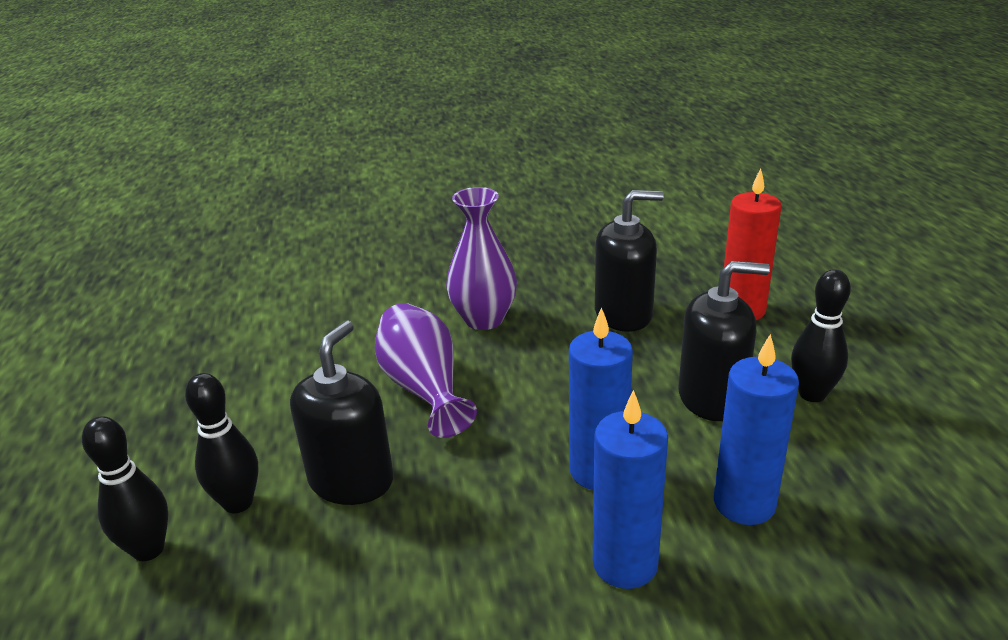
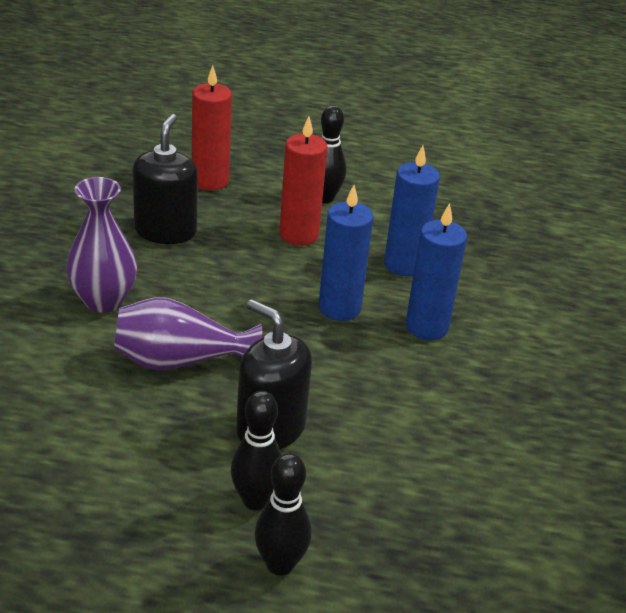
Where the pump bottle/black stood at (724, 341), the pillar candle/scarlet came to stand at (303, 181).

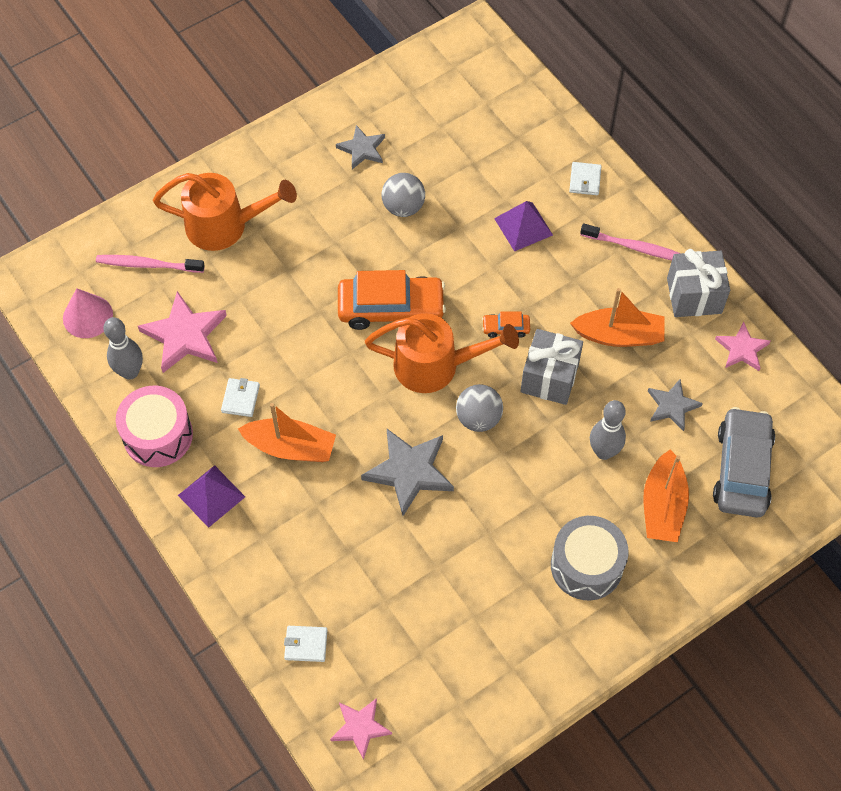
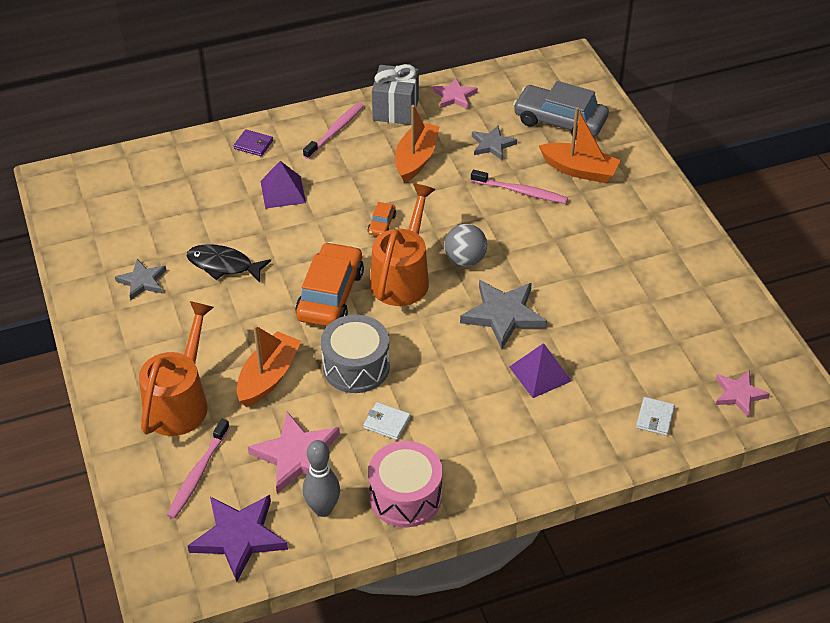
What was the billfold/white at (585, 178) turned into the billfold/royal purple at (253, 142).
Where the ball/ash-grey stood at (403, 195), the fish/black came to stand at (229, 263).
Where the cone shape/rose-pink stood at (88, 313), the five-pointed star/royal purple came to stand at (238, 538).
The second view lost the wrapped gift/ash-grey at (552, 367).
Where the skittle/ash-grey stood at (608, 430), the toothbrush/rose-pink came to stand at (519, 187).
The boat/bright orange ended up elsewhere, having gone from (287, 432) to (269, 366).
The solid pyramid/royal purple ended up elsewhere, having gone from (211, 496) to (540, 370).
The drum/ash-grey ended up elsewhere, having gone from (590, 558) to (355, 354).

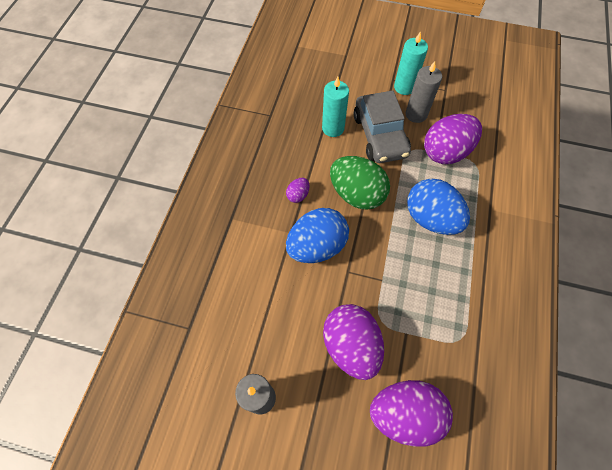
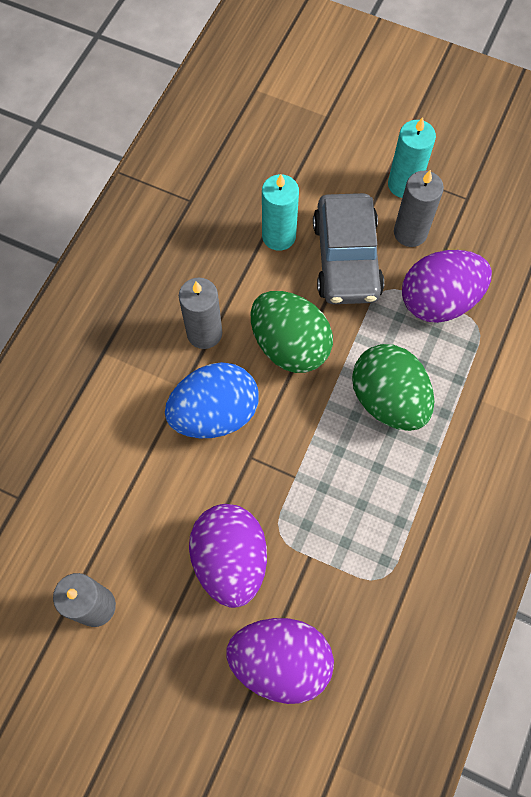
Where the toy egg/royal purple stood at (297, 190), the pillar candle/ash-grey came to stand at (200, 313).
What was the toy egg/royal blue at (438, 207) turned into the toy egg/emerald at (393, 387).

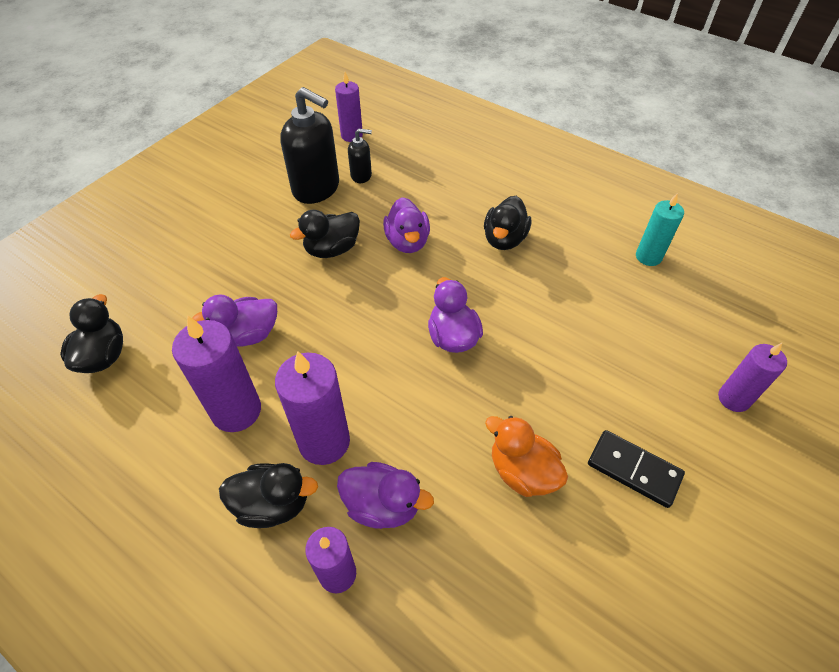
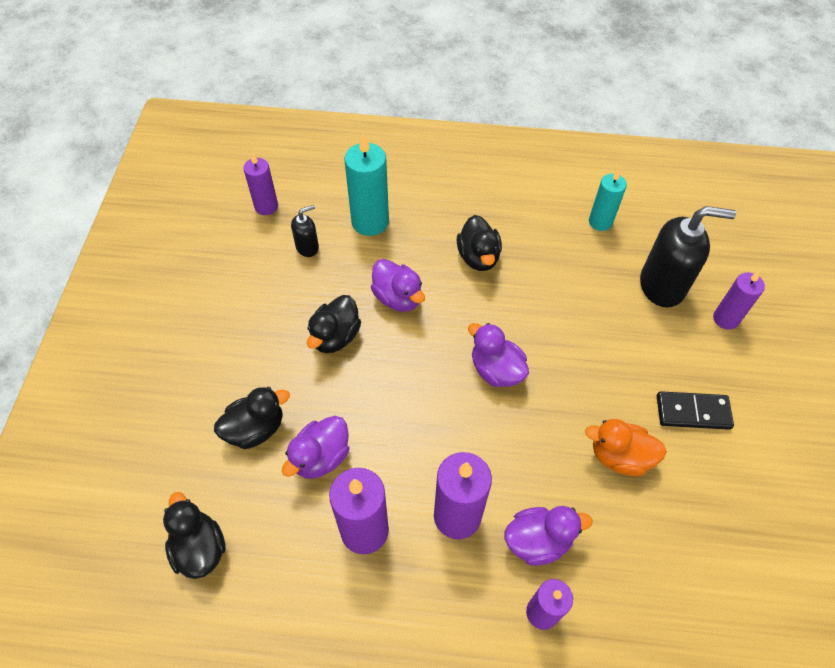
The pump bottle/black ended up elsewhere, having gone from (309, 145) to (688, 257).
The toy duck/black ended up elsewhere, having gone from (268, 495) to (252, 418).
The second view gained the pillar candle/aqua at (366, 185).

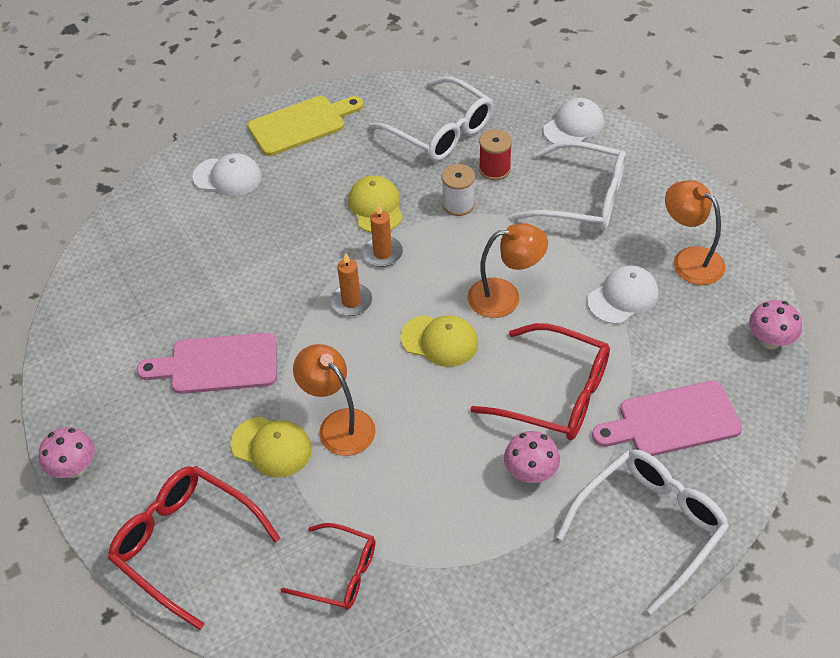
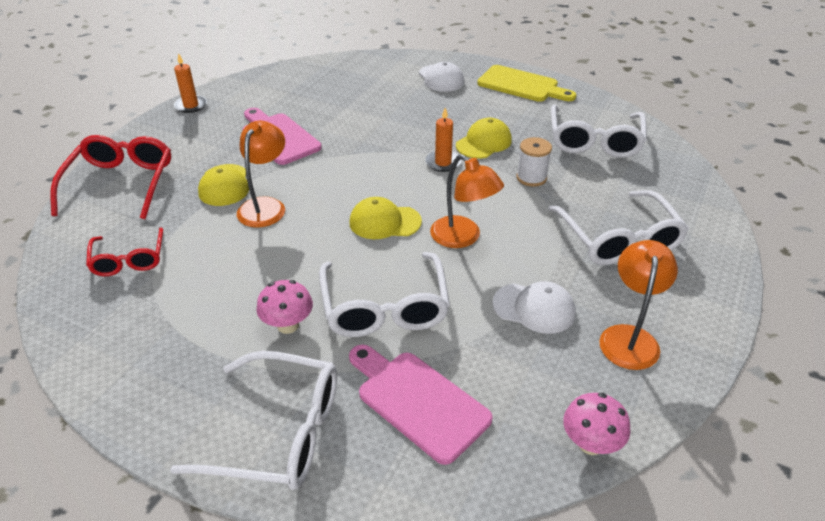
The second view lost the peaked cap/white at (573, 123).
The second view lost the reel of thread/scarlet at (495, 154).
The pillar candle/bright orange ended up elsewhere, having gone from (351, 284) to (190, 83).
The peaked cap/golden at (439, 341) ended up facing another way, 105 degrees clockwise from before.
What was the glasses/scarlet at (540, 381) turned into the glasses/white at (384, 294).
The second view lost the fungus/rose-pink at (67, 452).

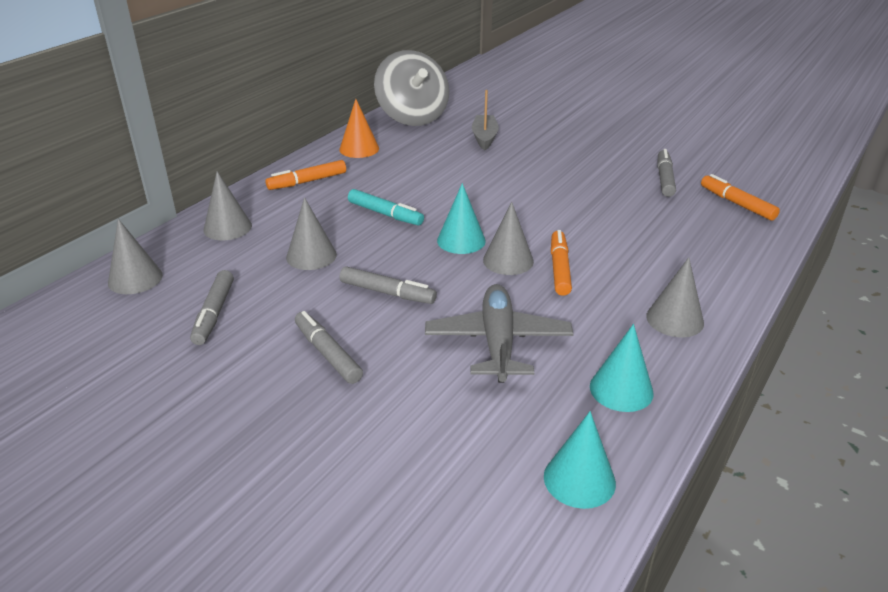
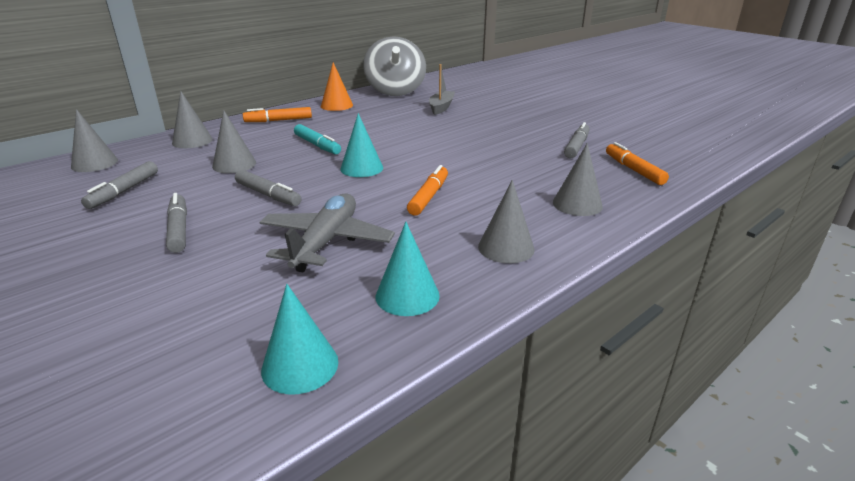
The cone shape/ash-grey ended up elsewhere, having gone from (508, 238) to (578, 179).

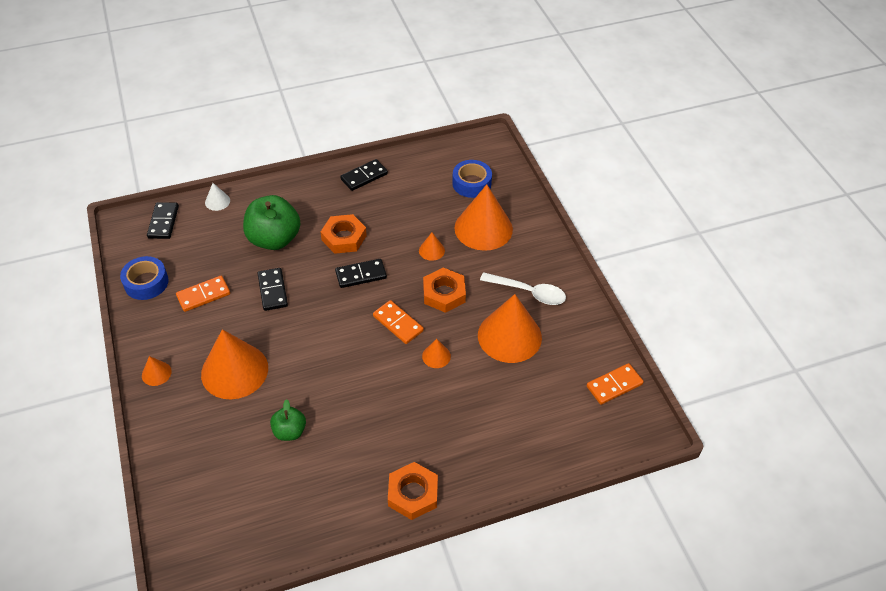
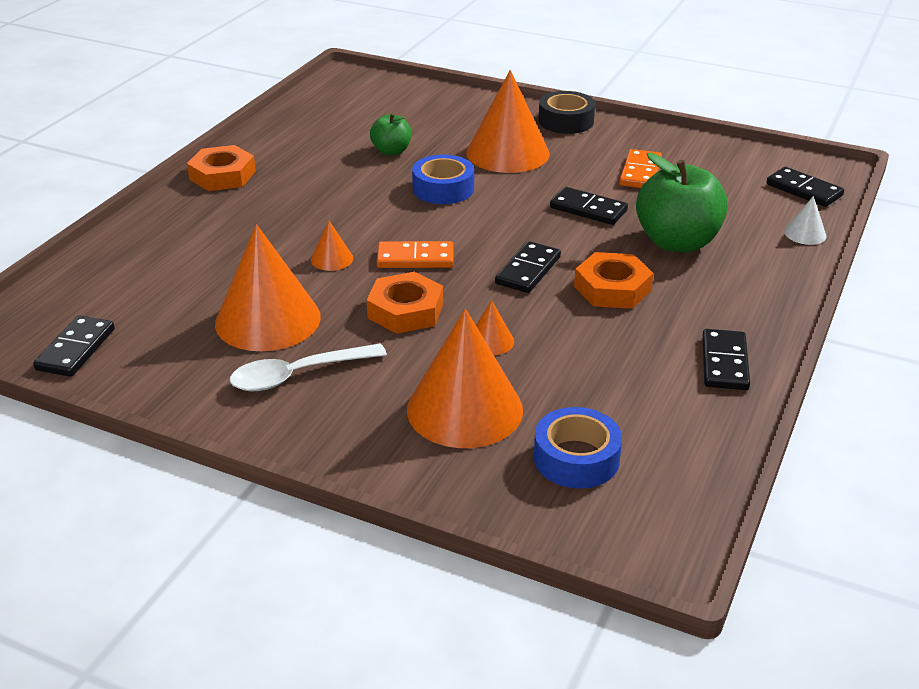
The roll of tape/royal blue ended up elsewhere, having gone from (144, 278) to (443, 179).
Where the cone shape/bright orange stood at (157, 371), the roll of tape/black came to stand at (566, 112).
What was the domino tile/bright orange at (615, 384) turned into the domino tile/black at (74, 346).

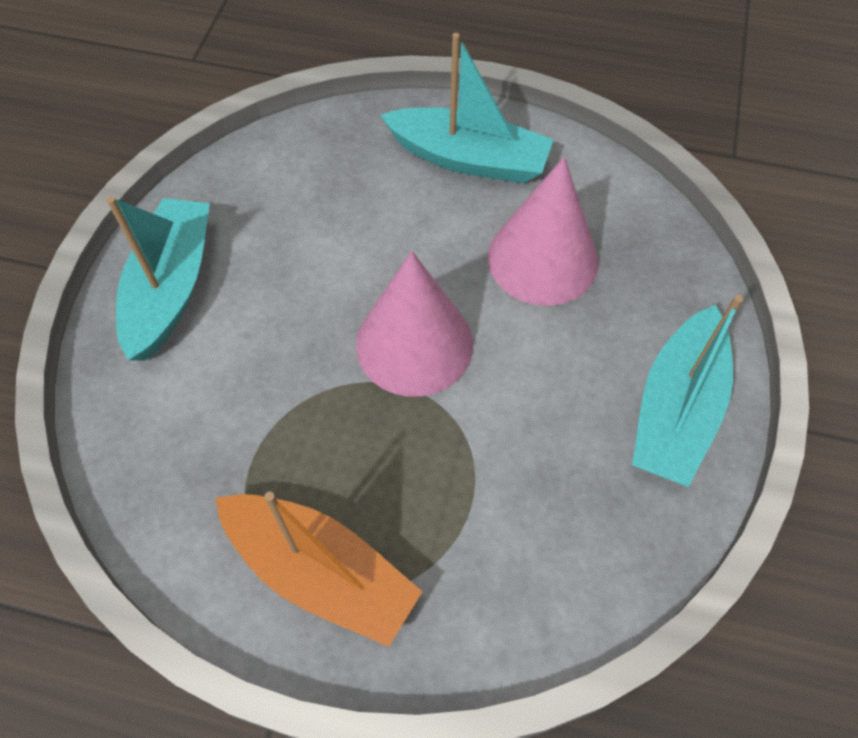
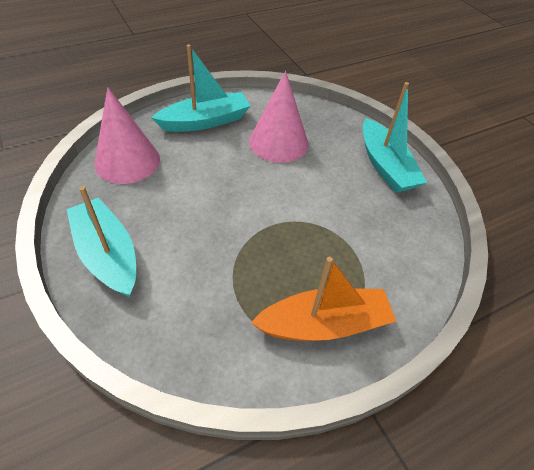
The cone shape/rose-pink ended up elsewhere, having gone from (414, 324) to (127, 135).

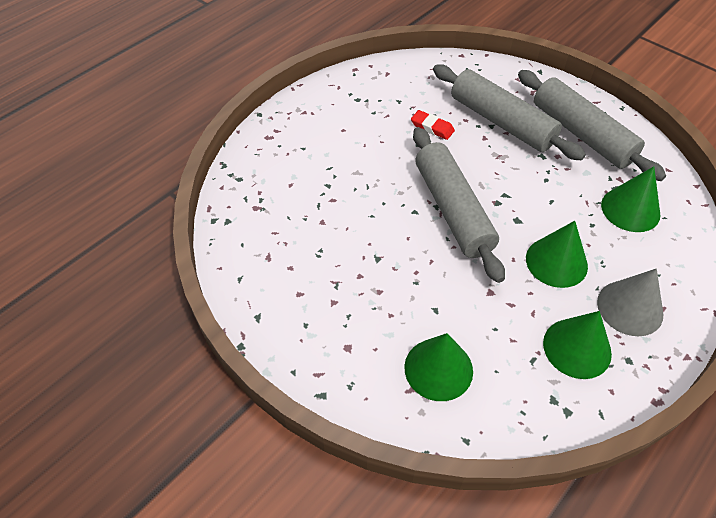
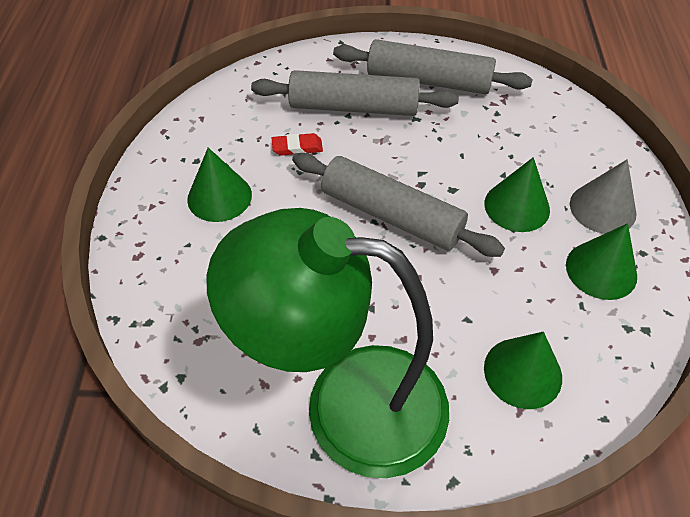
The cone shape/emerald ended up elsewhere, having gone from (631, 199) to (219, 185).
The second view gained the reading lamp/emerald at (327, 343).

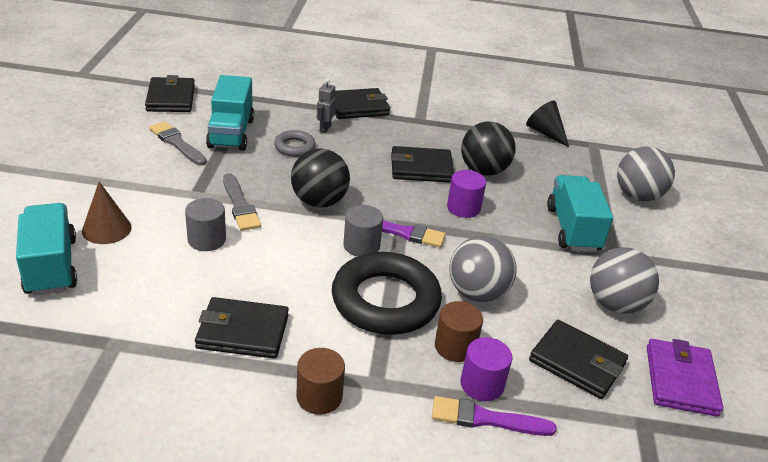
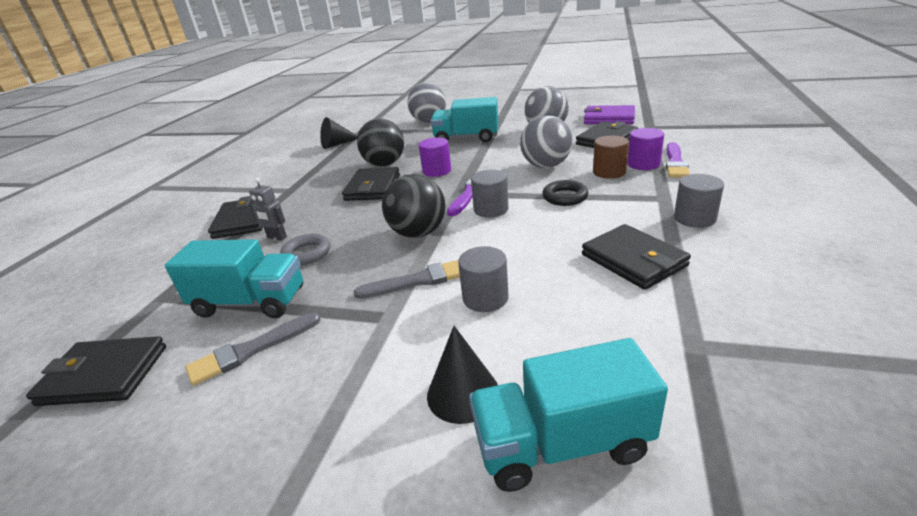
What was the cone shape/brown at (107, 213) turned into the cone shape/black at (462, 375).
The size of the hoop/black at (387, 293) changed by a factor of 0.48.
The billfold/black at (242, 328) ended up facing another way, 45 degrees counterclockwise from before.
What was the solid cylinder/brown at (320, 381) turned into the solid cylinder/ash-grey at (699, 201).

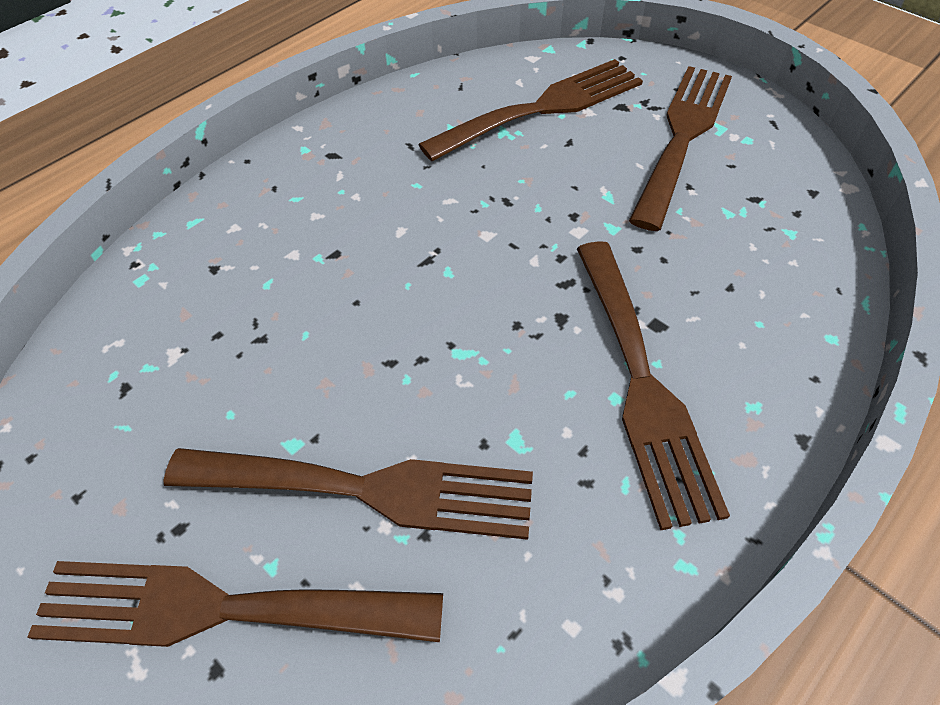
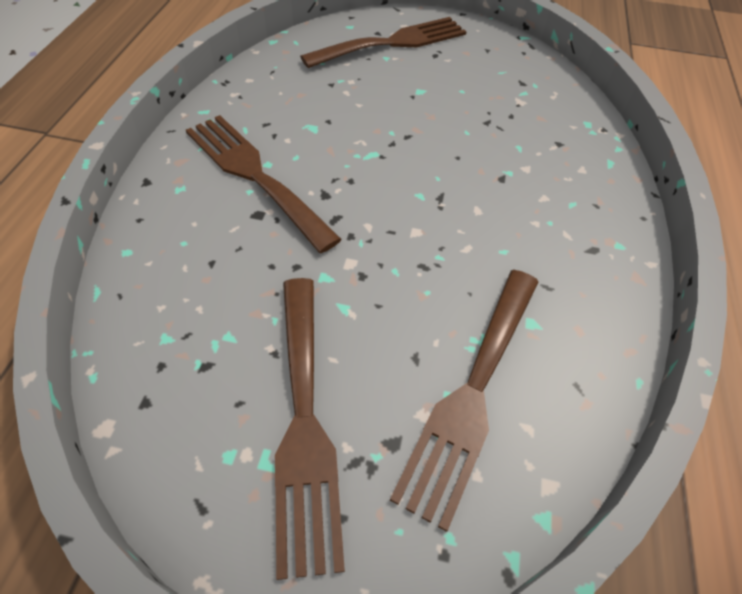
The second view lost the fork/brown at (348, 494).

